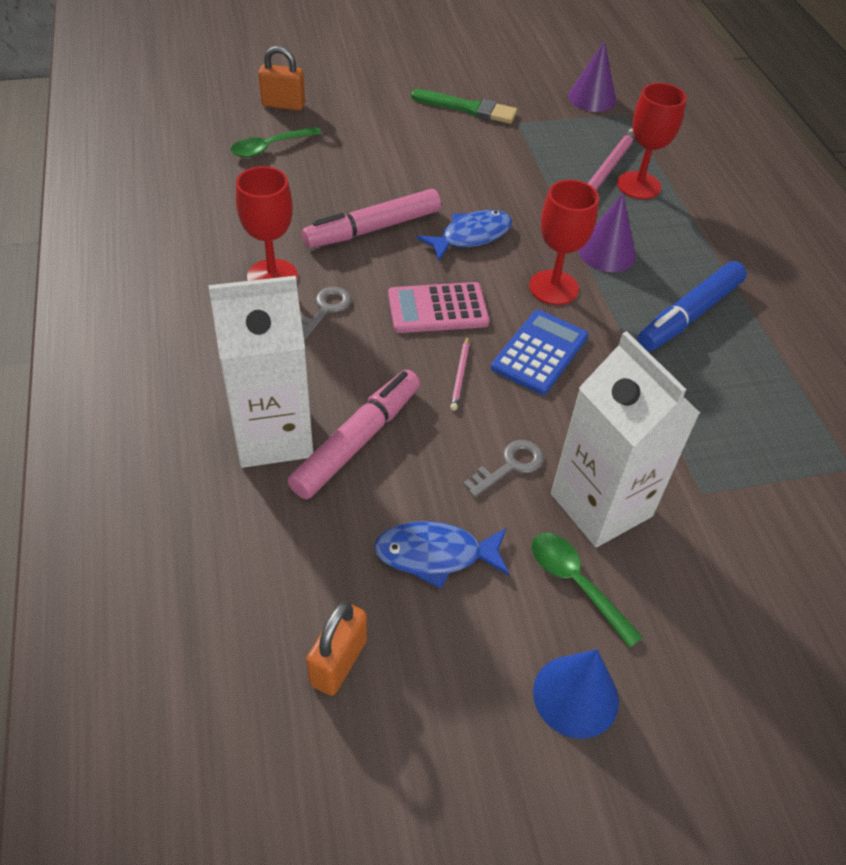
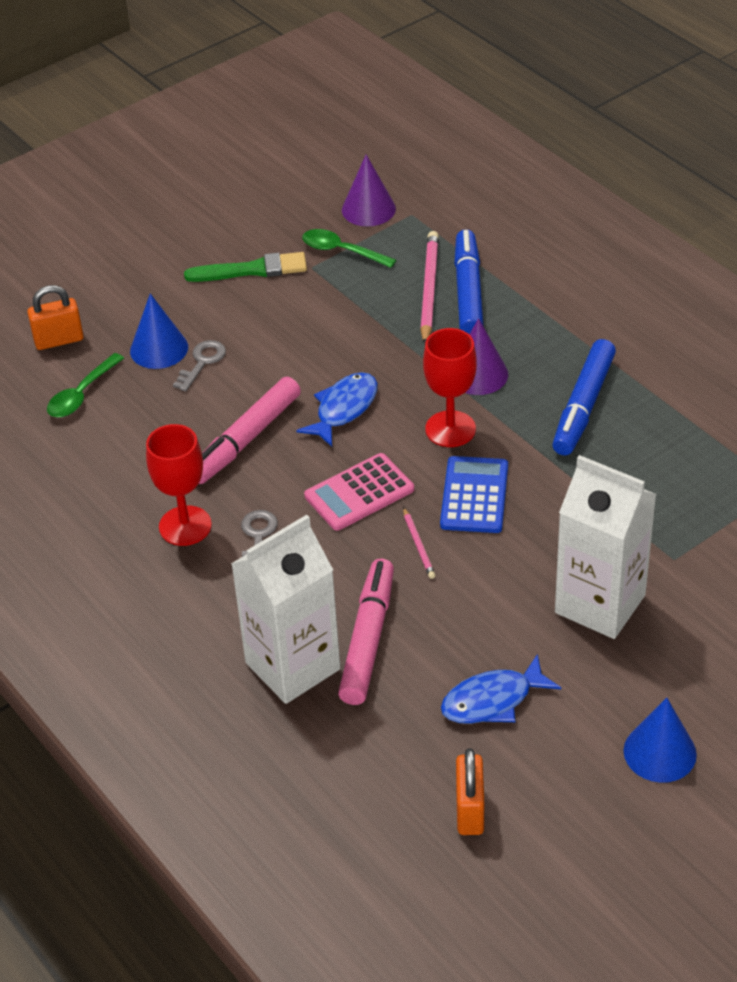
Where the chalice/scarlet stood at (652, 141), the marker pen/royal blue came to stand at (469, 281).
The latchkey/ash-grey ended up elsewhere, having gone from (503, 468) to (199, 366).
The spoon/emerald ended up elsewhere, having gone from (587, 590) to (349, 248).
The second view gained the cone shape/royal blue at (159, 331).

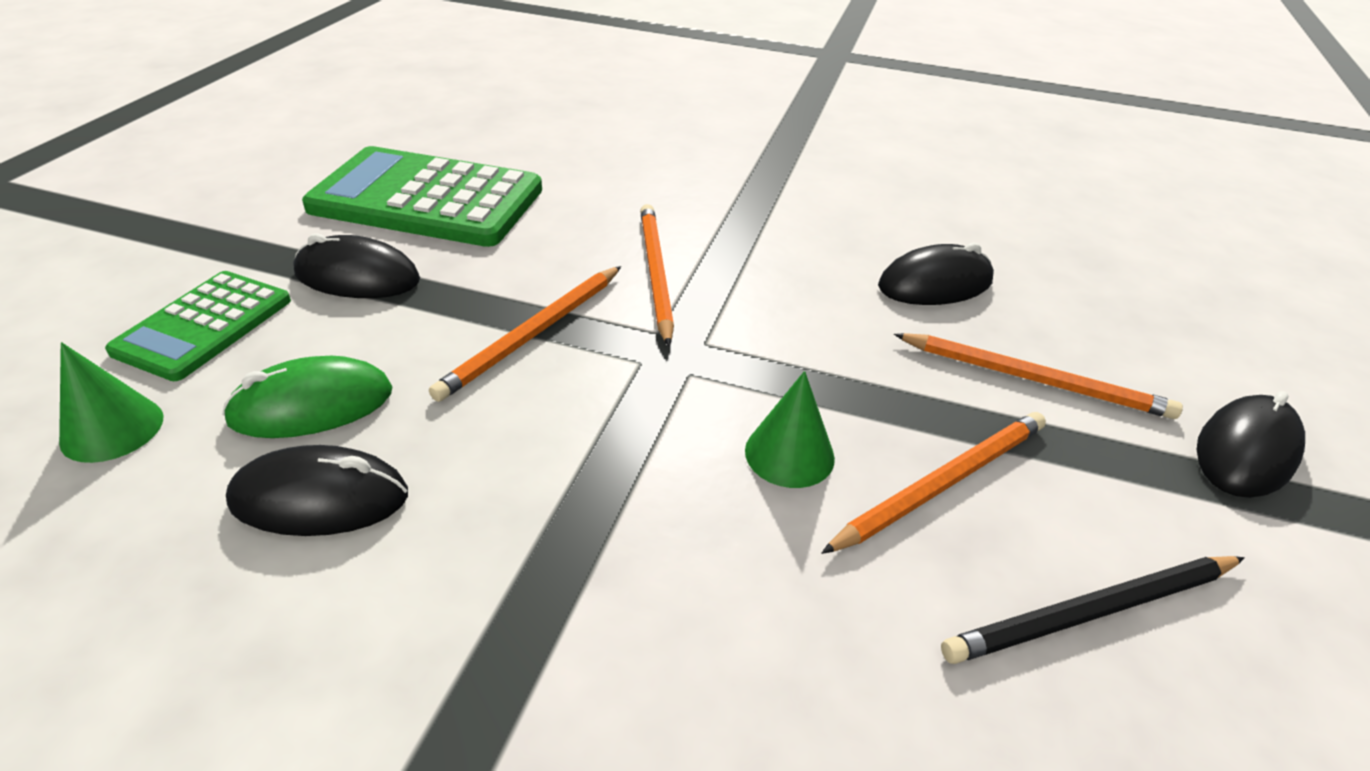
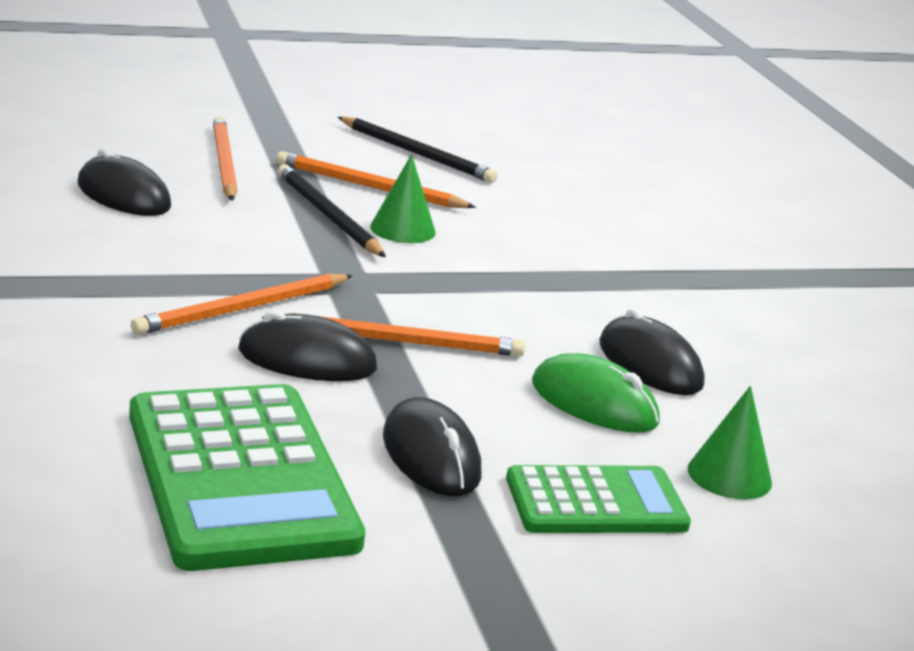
The mouse/black ended up elsewhere, having gone from (1251, 444) to (307, 345).
The second view gained the lead pencil/black at (332, 210).

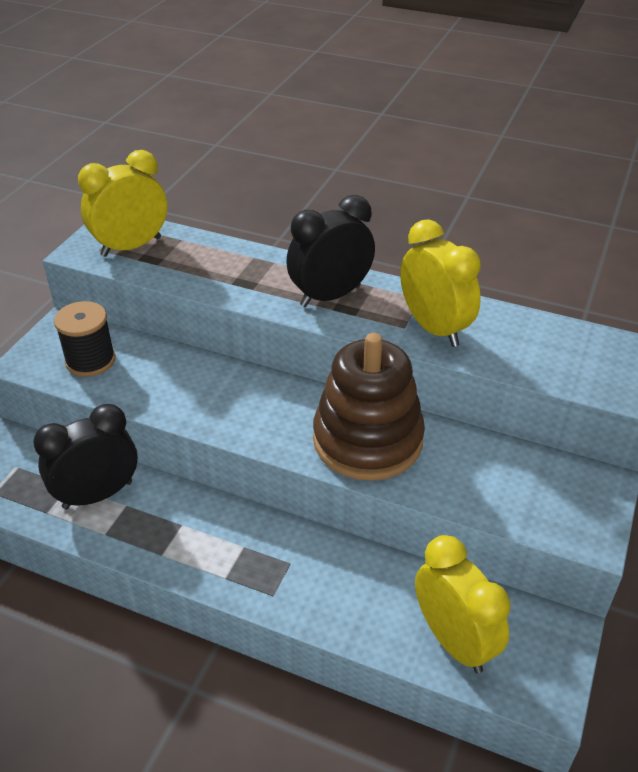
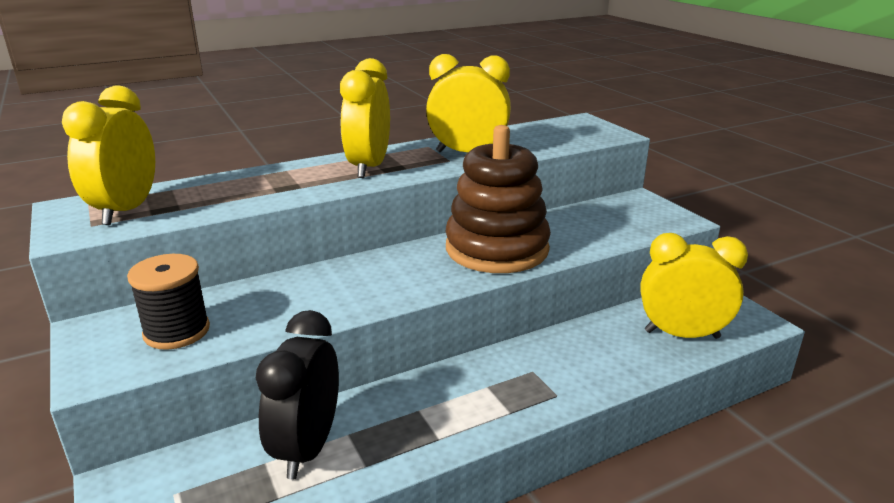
What was the bedside clock/black at (330, 251) turned into the bedside clock/golden at (365, 118).

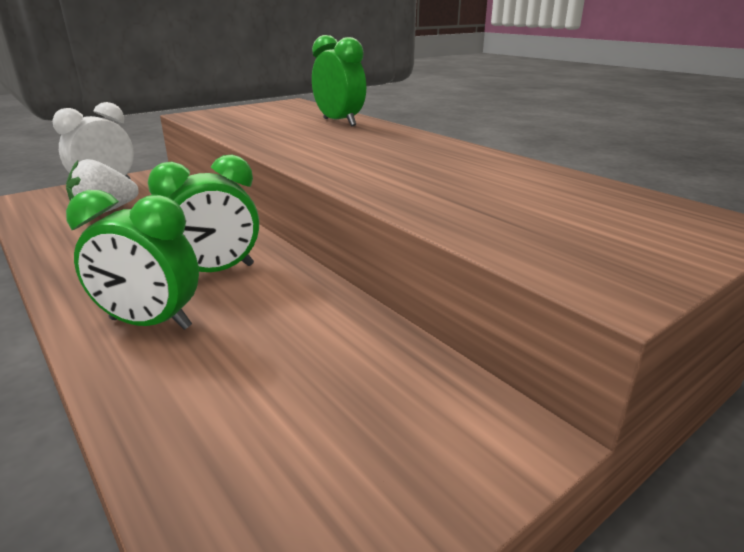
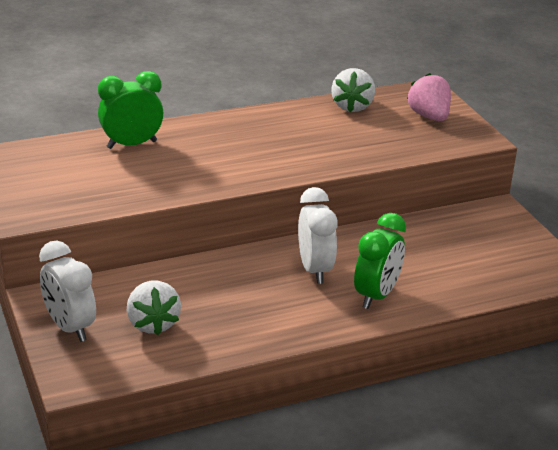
What was the bedside clock/emerald at (203, 213) turned into the bedside clock/white at (318, 235).
The second view gained the strawberry/white at (353, 90).
The second view gained the strawberry/rose-pink at (429, 97).

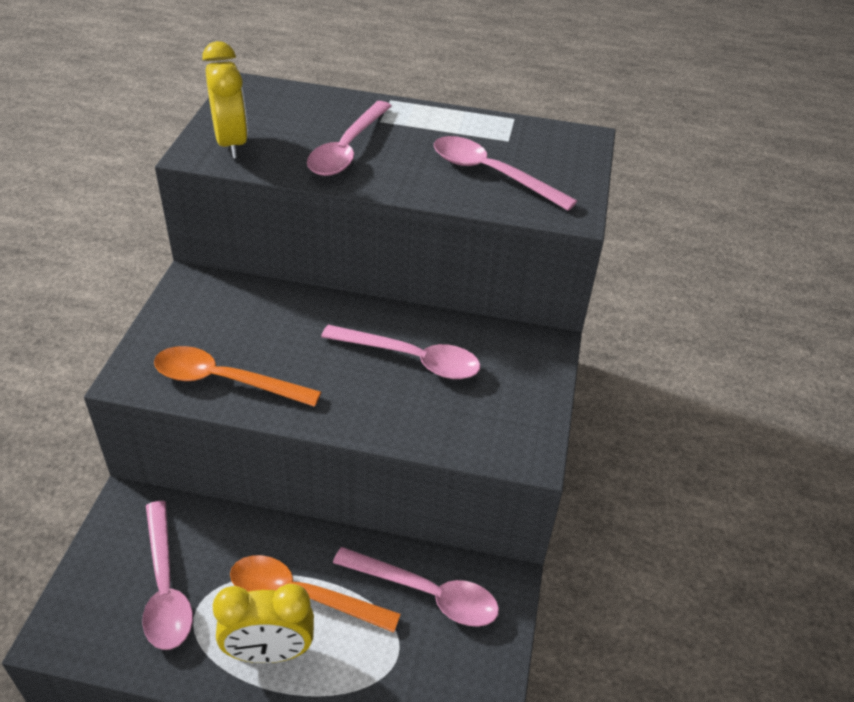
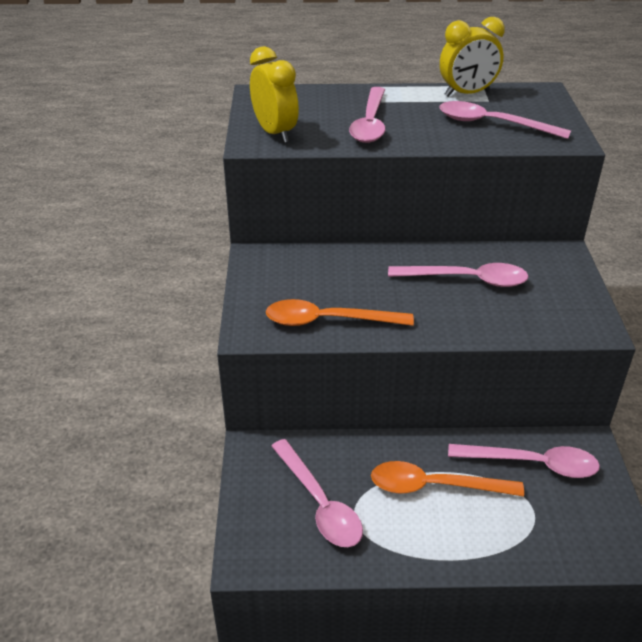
The bedside clock/golden ended up elsewhere, having gone from (263, 623) to (472, 57).

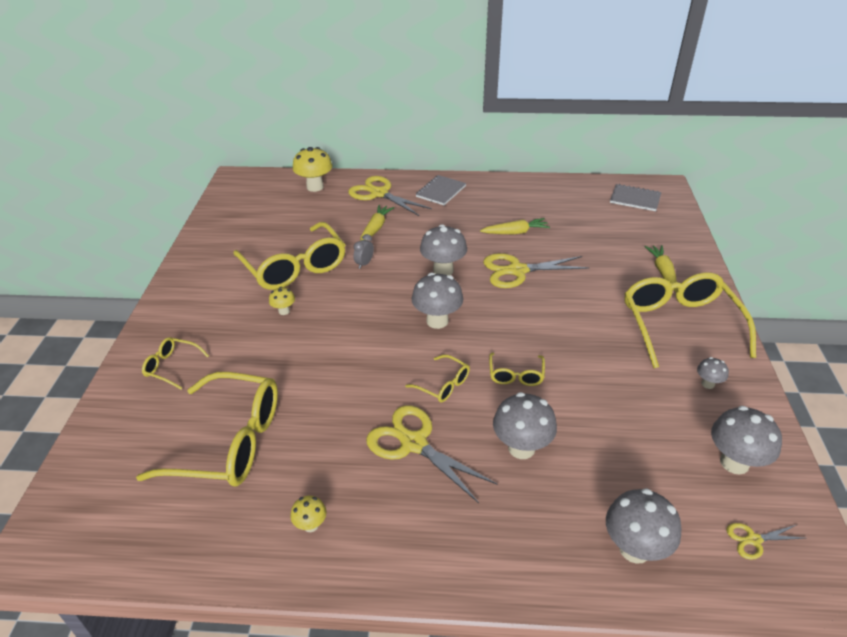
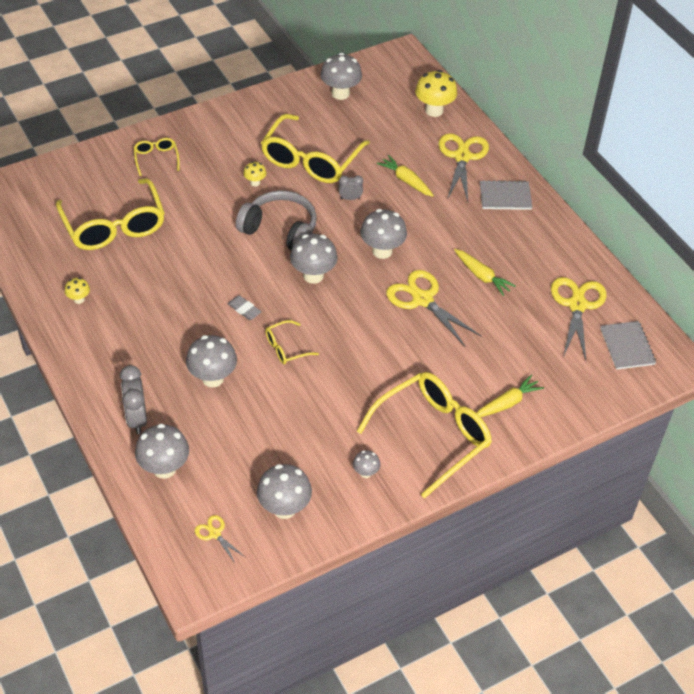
The carrot/golden at (377, 223) ended up facing another way, 120 degrees counterclockwise from before.
Where the glasses/golden stood at (437, 378), the eraser/ash-grey came to stand at (244, 307).
The scissors/golden ended up elsewhere, having gone from (431, 454) to (578, 318).
The second view gained the fungus/ash-grey at (341, 76).
The second view gained the headset/ash-grey at (276, 220).
The second view gained the bedside clock/ash-grey at (133, 399).

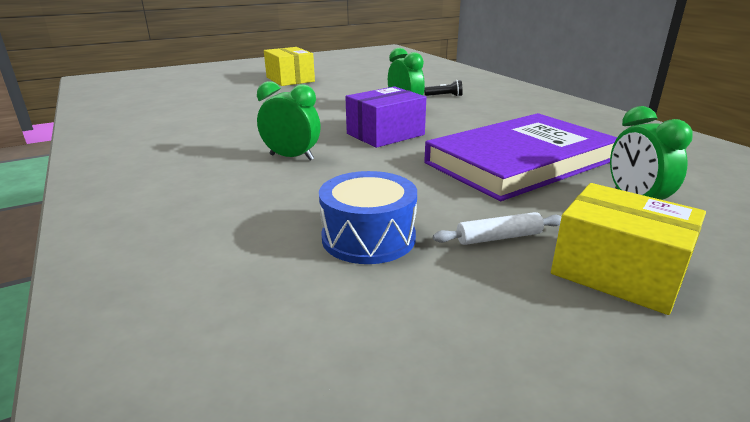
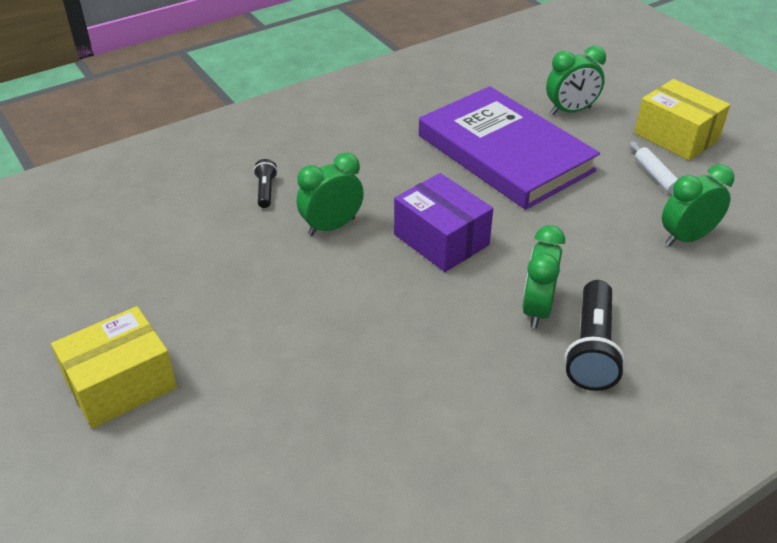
Where the drum/royal blue stood at (368, 217), the bedside clock/emerald came to stand at (698, 205).
The parcel/golden at (628, 249) ended up facing another way, 75 degrees counterclockwise from before.
The second view gained the flashlight/black at (594, 335).

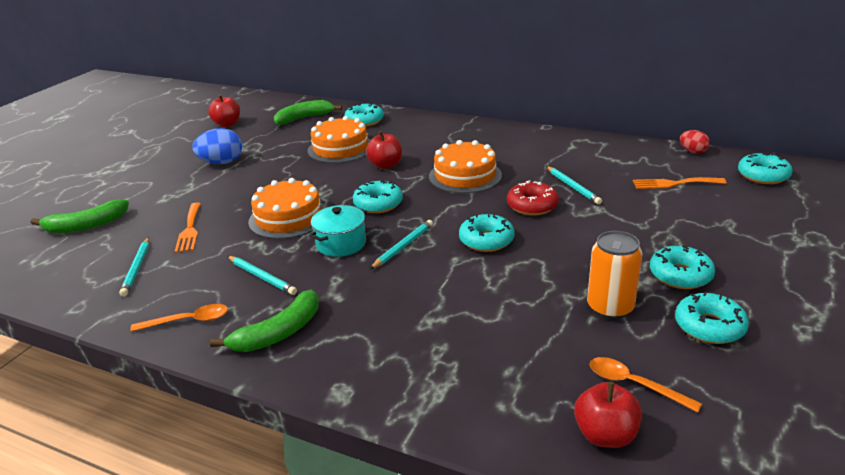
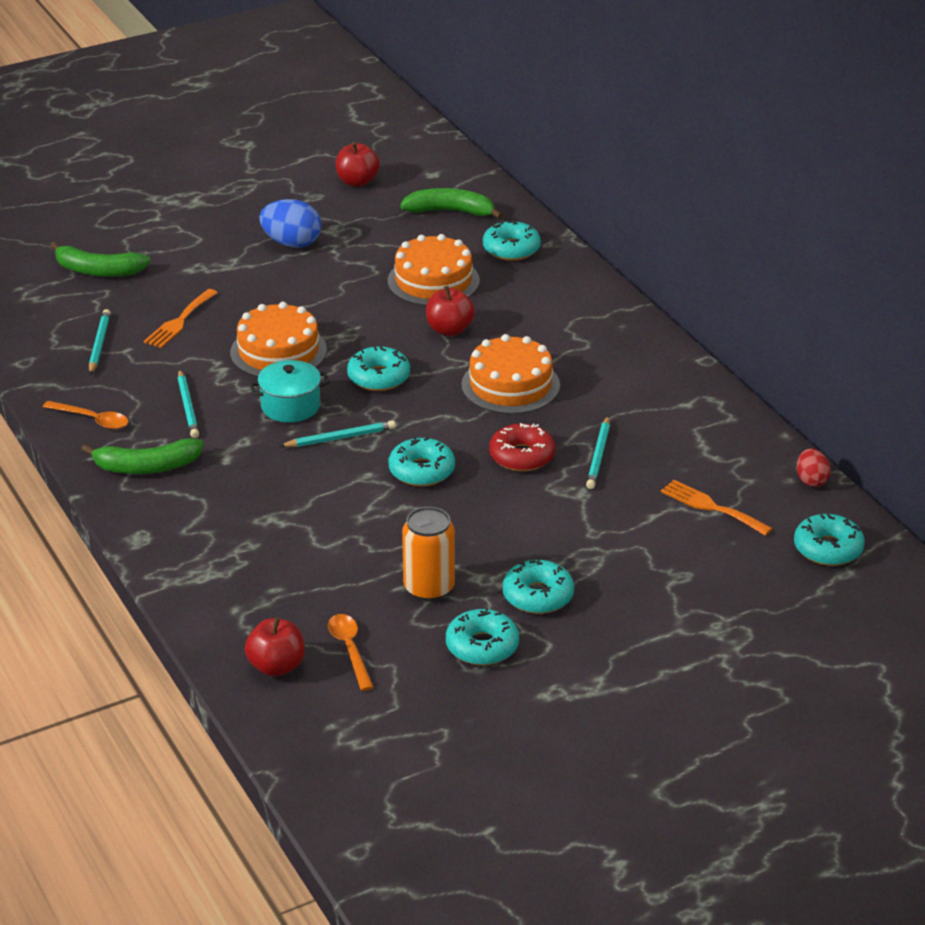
The lead pencil/aqua at (134, 267) ended up facing another way, 150 degrees clockwise from before.

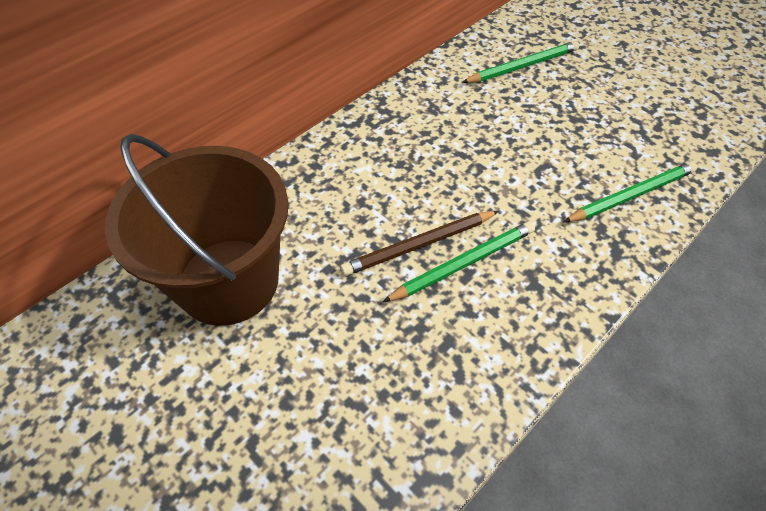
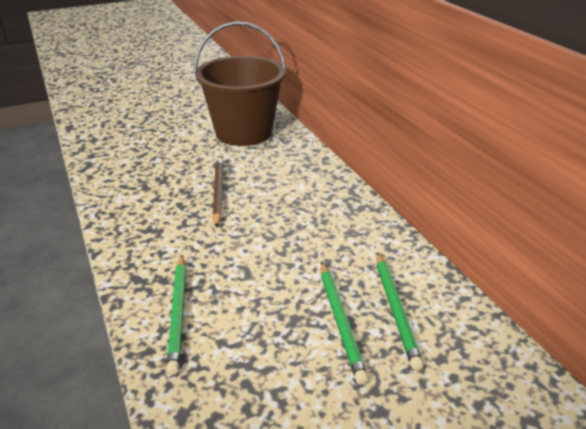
The lead pencil/emerald ended up elsewhere, having gone from (459, 261) to (345, 323).

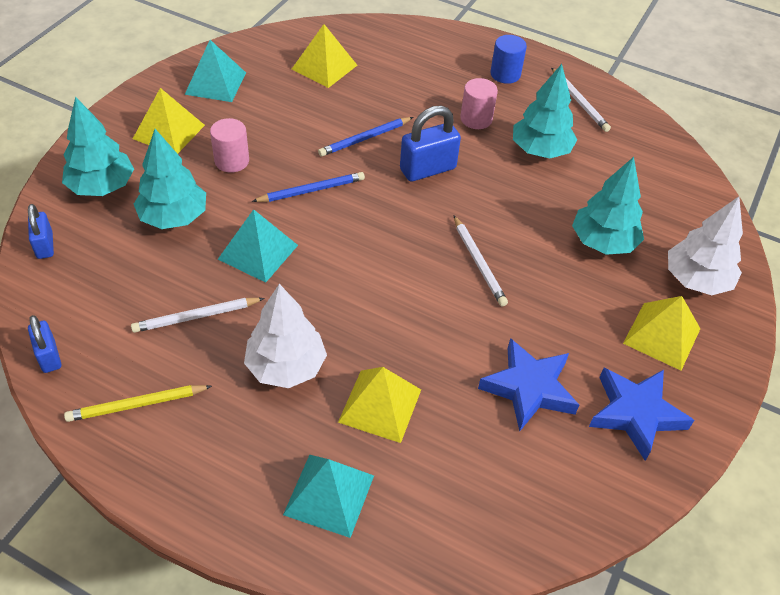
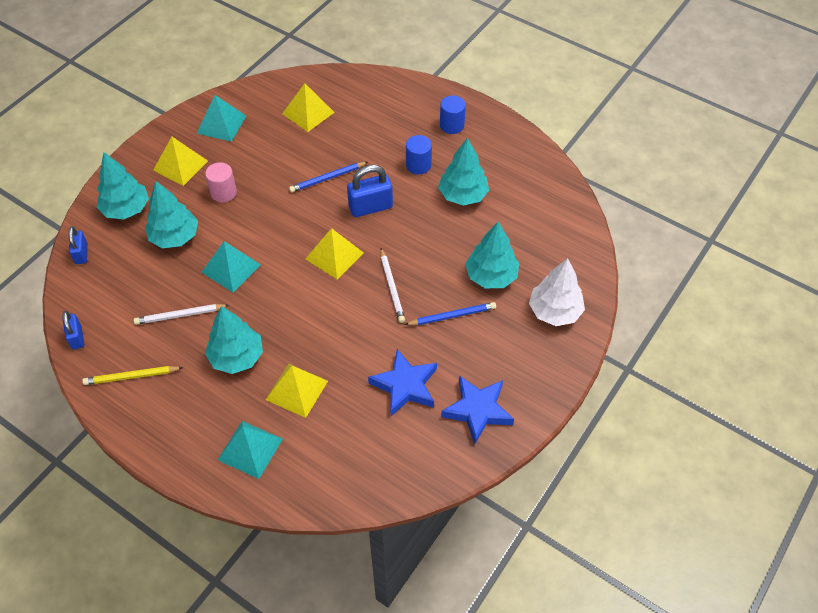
The second view lost the lead pencil/white at (581, 100).
What was the solid cylinder/rose-pink at (479, 103) turned into the solid cylinder/royal blue at (419, 155).
The lead pencil/royal blue ended up elsewhere, having gone from (308, 187) to (450, 313).
What was the fir tree/white at (285, 336) turned into the fir tree/aqua at (234, 340).
The solid pyramid/golden ended up elsewhere, having gone from (661, 333) to (335, 254).

